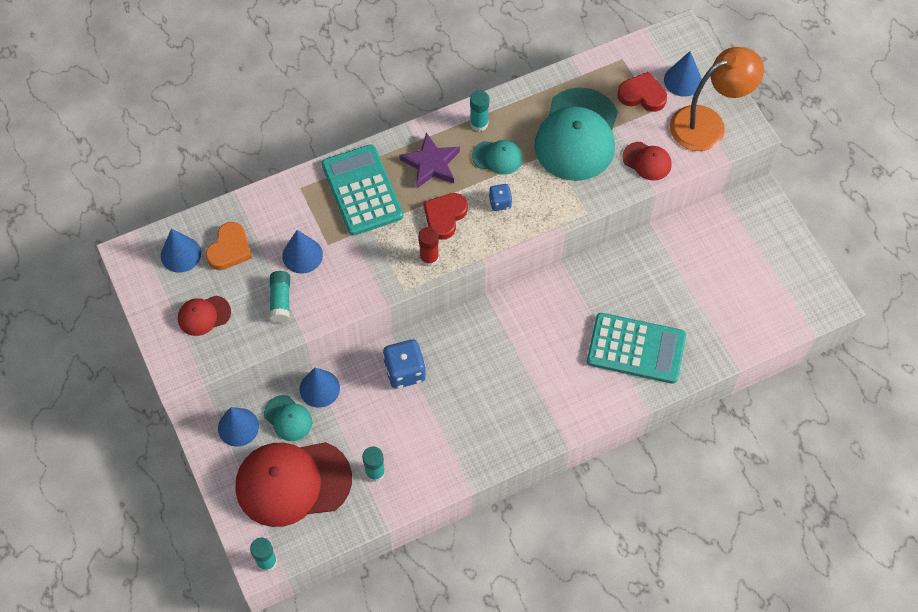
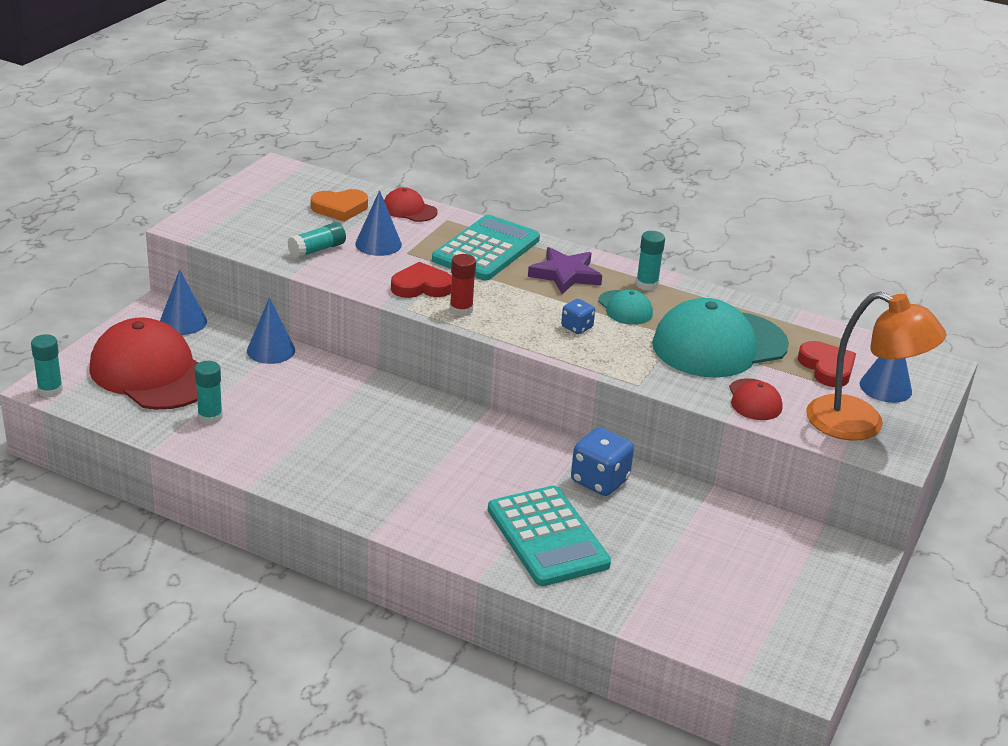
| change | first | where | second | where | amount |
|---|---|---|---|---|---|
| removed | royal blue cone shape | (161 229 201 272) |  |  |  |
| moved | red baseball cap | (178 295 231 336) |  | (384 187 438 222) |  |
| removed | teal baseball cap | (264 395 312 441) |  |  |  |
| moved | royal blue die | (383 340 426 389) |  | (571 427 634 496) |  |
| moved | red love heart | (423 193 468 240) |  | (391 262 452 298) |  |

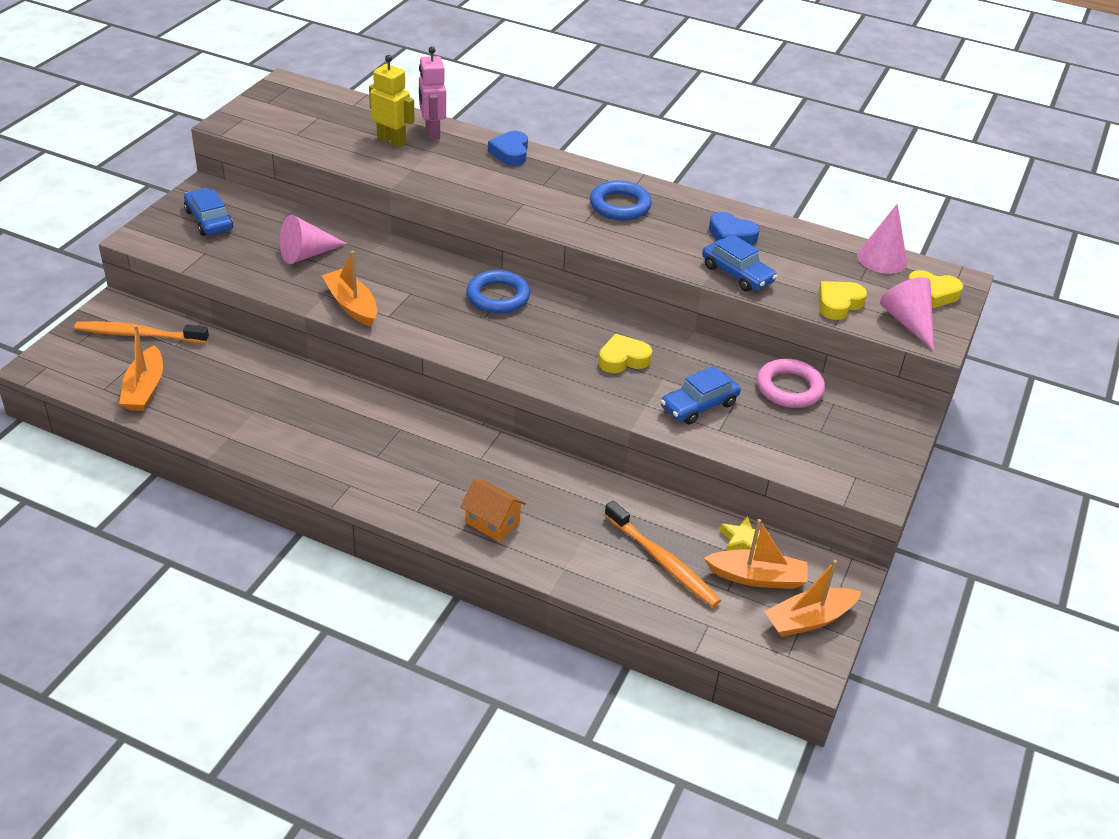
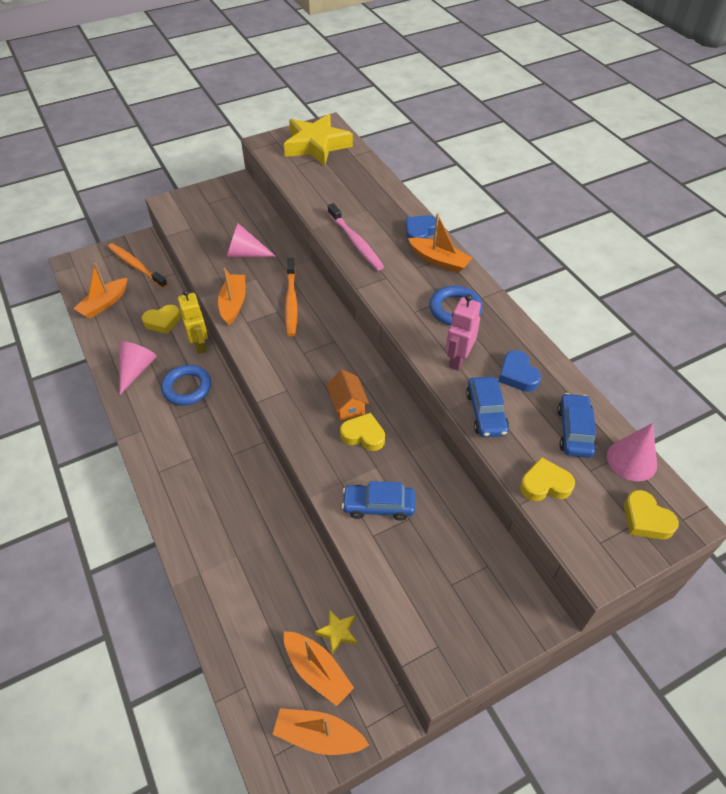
| change | first | where | second | where | amount |
|---|---|---|---|---|---|
| moved | royal blue automobile | (184 188 233 236) |  | (557 393 597 458) |  |
| moved | golden toy robot | (369 55 415 148) |  | (178 290 208 354) |  |
| moved | pink toy robot | (419 47 446 140) |  | (446 294 481 371) |  |
| moved | orange house | (460 478 526 542) |  | (326 369 369 421) |  |
| moved | royal blue torus | (466 270 530 314) |  | (161 365 211 406) |  |
| moved | orange toothbrush | (604 501 721 607) |  | (285 258 298 337) |  |
| removed | pink torus | (757 359 825 408) |  |  |  |
| moved | pink cone shape | (880 277 934 351) |  | (119 341 157 395) |  |
| added |  |  | golden love heart | (142 305 181 334) |  |
| added |  |  | golden five-pointed star | (284 114 353 166) |  |
| added |  |  | pink toothbrush | (328 203 384 270) |  |
| added |  |  | orange toy boat | (408 213 472 273) |  |

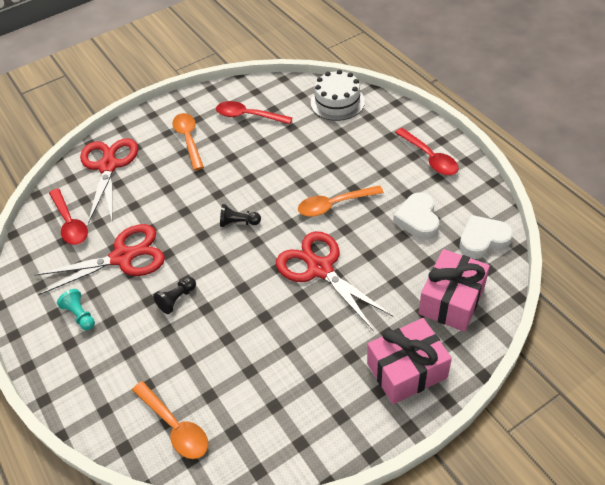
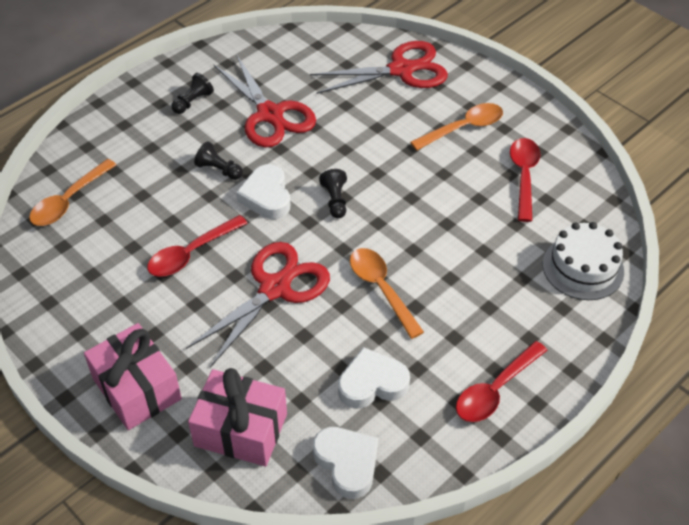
| change | first | where | second | where | amount |
|---|---|---|---|---|---|
| moved | red spoon | (49 188 88 245) |  | (147 215 248 277) |  |
| recoloured | teal chess pawn | (57 289 95 330) | ebony chess pawn | (171 73 214 114) |  |
| added |  |  | snow-white love heart | (236 164 290 219) |  |

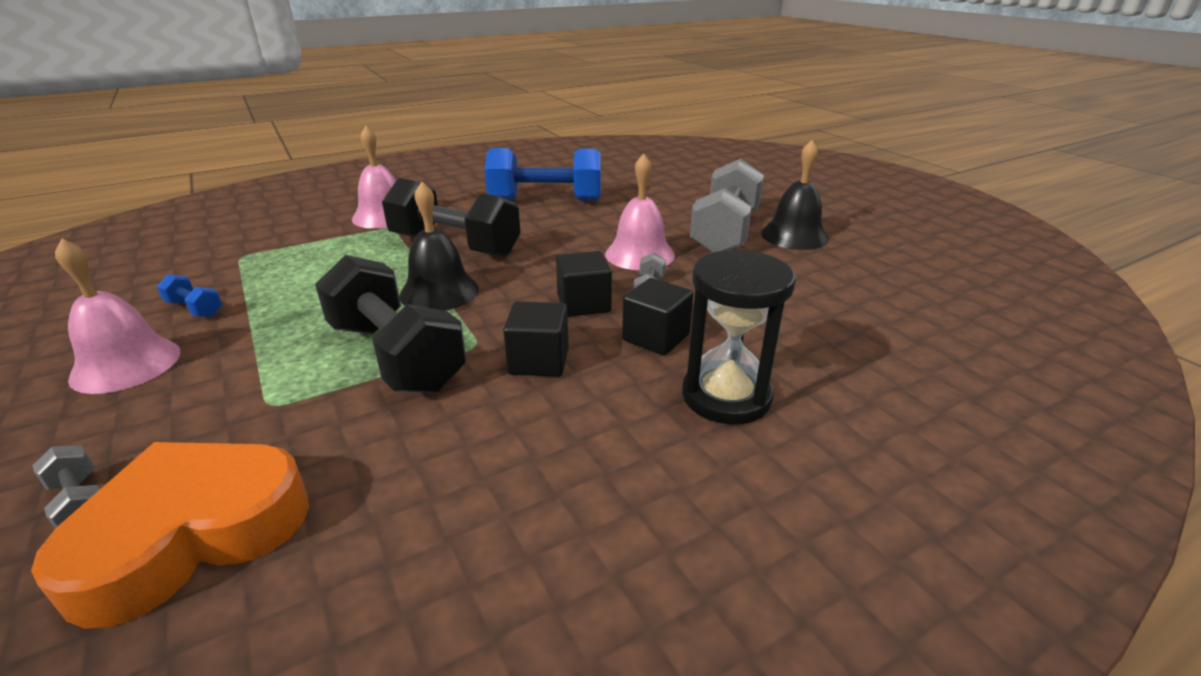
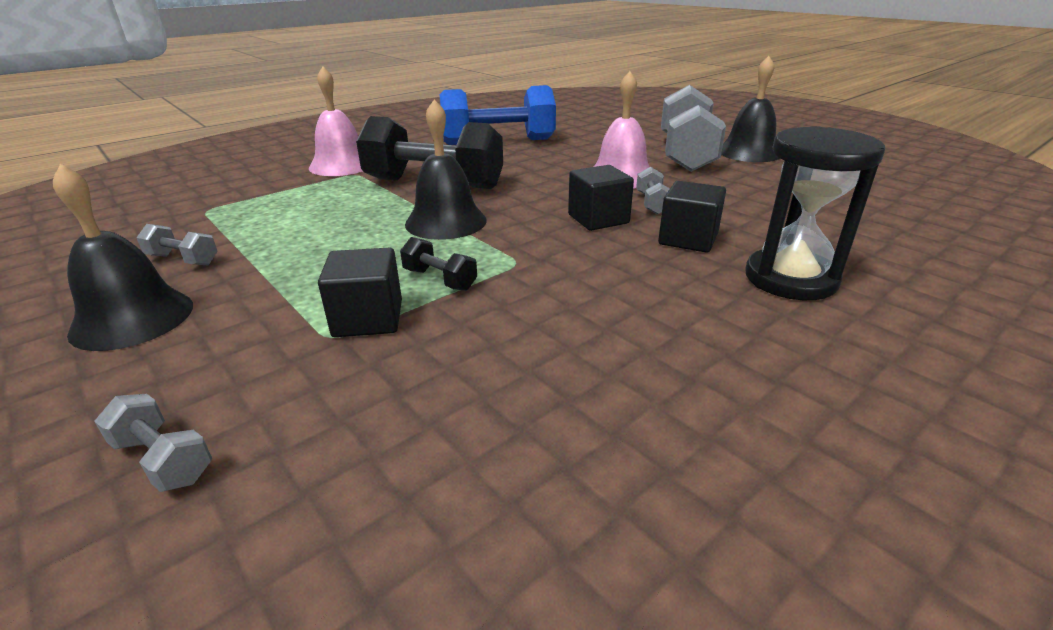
| change | first | where | second | where | amount |
|---|---|---|---|---|---|
| removed | orange love heart | (31 442 309 629) |  |  |  |
| recoloured | pink school bell | (55 238 180 394) | ebony school bell | (53 164 193 351) |  |
| recoloured | royal blue hand weight | (157 274 222 317) | gray hand weight | (136 224 218 265) |  |
| resized | ebony hand weight | (315 255 466 393) |  | (400 237 477 291) | x0.42 |
| moved | ebony cube | (503 301 569 377) |  | (318 247 402 337) |  |

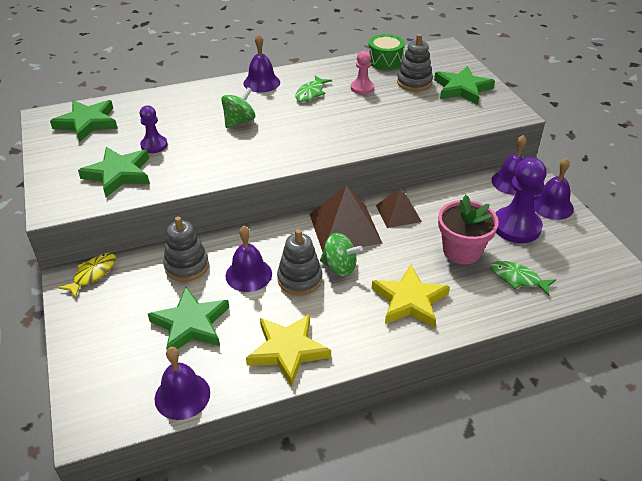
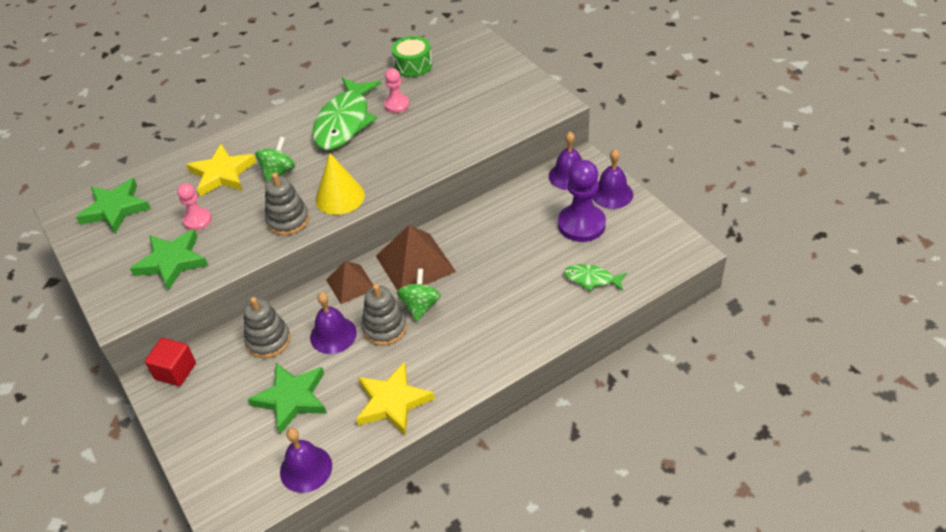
| change | first | where | second | where | amount |
|---|---|---|---|---|---|
| replaced | golden toy fish | (58 253 116 298) | red cube | (145 338 196 386) |  |
| recoloured | purple chess pawn | (140 105 168 153) | pink chess pawn | (177 183 212 230) |  |
| removed | purple school bell | (243 34 280 93) |  |  |  |
| resized | emerald toy fish | (295 76 332 102) |  | (312 77 381 150) | x2.05 |
| turned | emerald whirligig | (320 233 363 276) |  | (397 269 441 322) | 90 degrees counterclockwise |
| moved | golden five-pointed star | (372 265 450 328) |  | (186 144 256 196) |  |
| moved | brown pyramid shape | (376 188 422 228) |  | (326 261 373 304) |  |
| moved | gray stacking rings | (397 34 433 91) |  | (265 173 309 235) |  |
| removed | emerald five-pointed star | (434 66 495 105) |  |  |  |
| removed | pink potted plant | (438 195 499 264) |  |  |  |
| added |  |  | golden cone shape | (315 153 365 215) |  |

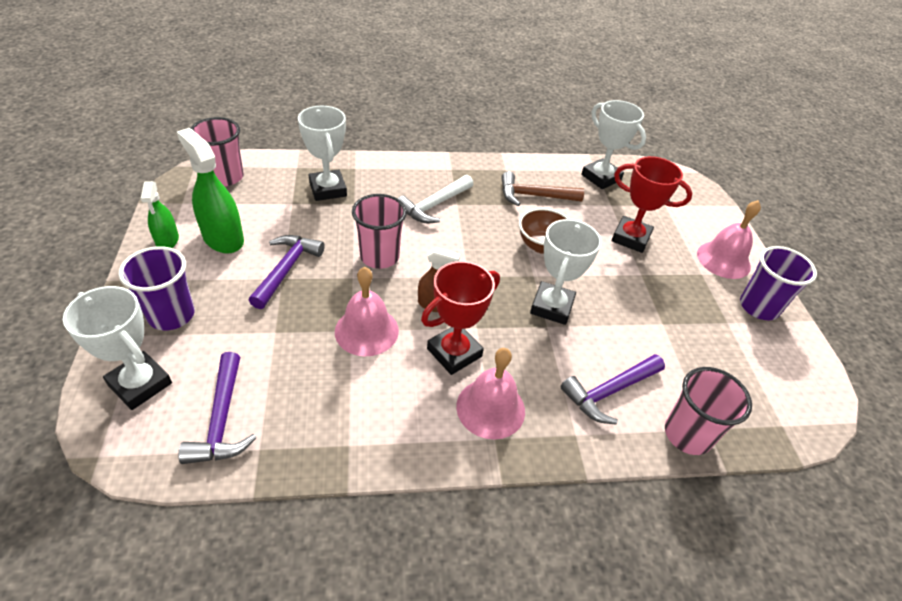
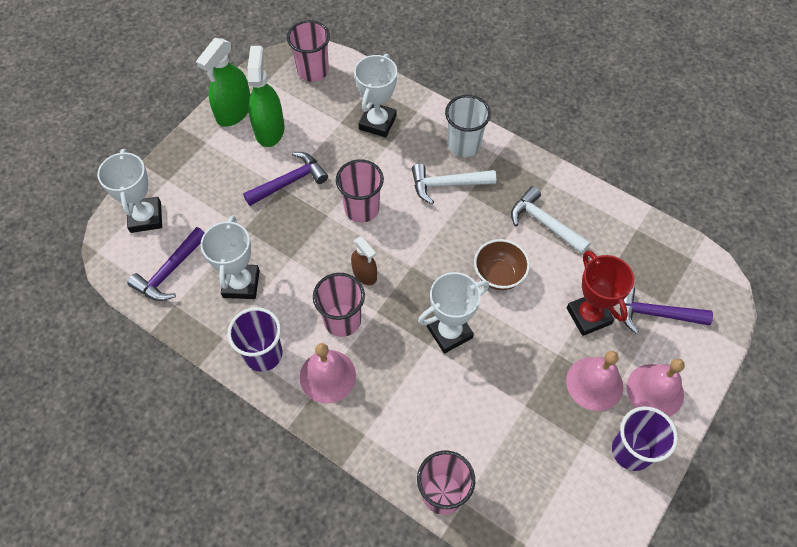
| change | first | where | second | where | amount |
|---|---|---|---|---|---|
| moved | purple tumbler | (118 246 195 330) |  | (227 307 282 372) |  |
| resized | emerald spray cleaner | (141 181 179 248) |  | (196 38 250 127) | x1.66 |
| moved | pink school bell | (335 267 399 356) |  | (566 351 623 411) |  |
| replaced | red award cup | (421 261 500 375) | pink tumbler | (313 273 365 337) |  |
| recoloured | brown hammer | (501 172 584 206) | snow-white hammer | (511 186 591 254) |  |
| moved | purple hammer | (561 354 665 425) |  | (620 286 713 334) |  |
| moved | snow-white award cup | (581 100 646 189) |  | (201 216 260 299) |  |
| added |  |  | snow-white tumbler | (445 95 491 157) |  |

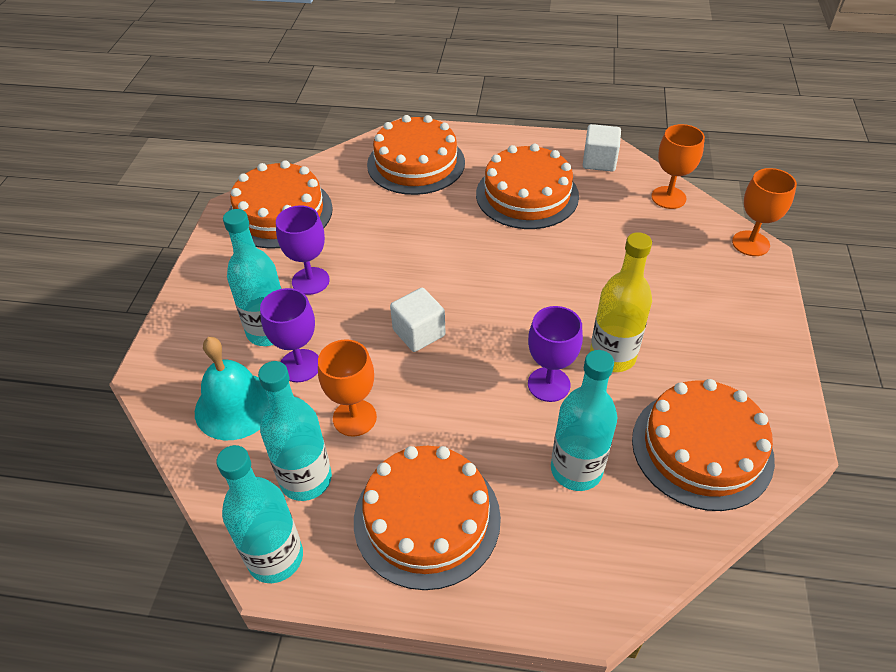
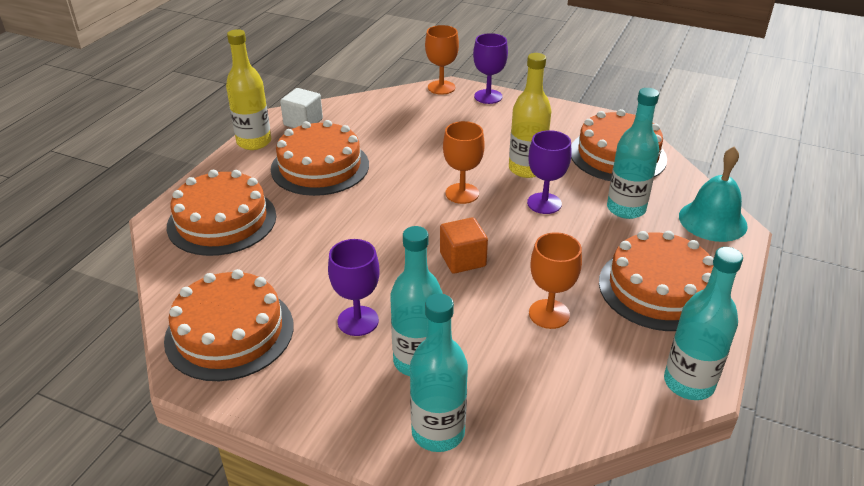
| change | first | where | second | where | amount |
|---|---|---|---|---|---|
| moved | teal school bell | (195 337 269 440) |  | (679 146 748 242) |  |
| moved | teal drink bottle | (258 361 332 501) |  | (410 293 468 452) |  |
| moved | purple goblet | (260 288 319 382) |  | (473 33 508 104) |  |
| recoloured | snow-white cube | (390 288 445 352) | orange cube | (440 217 488 274) |  |
| moved | orange goblet | (651 124 705 209) |  | (443 121 485 204) |  |
| added |  |  | golden drink bottle | (226 29 271 150) |  |

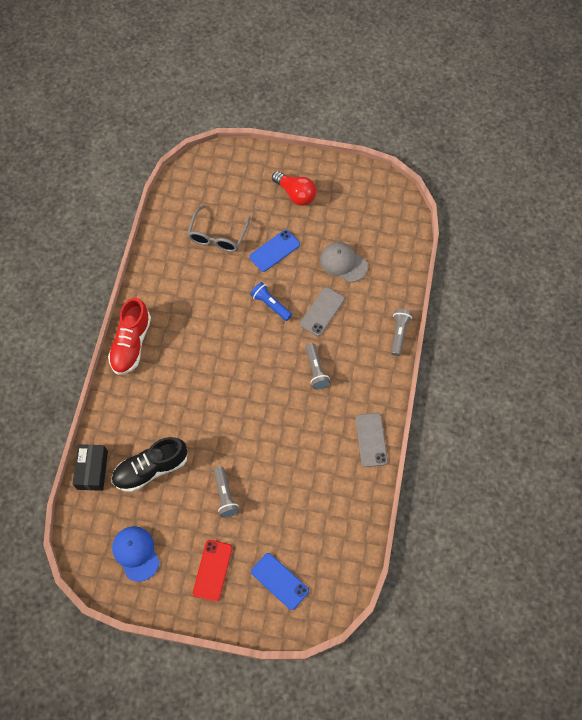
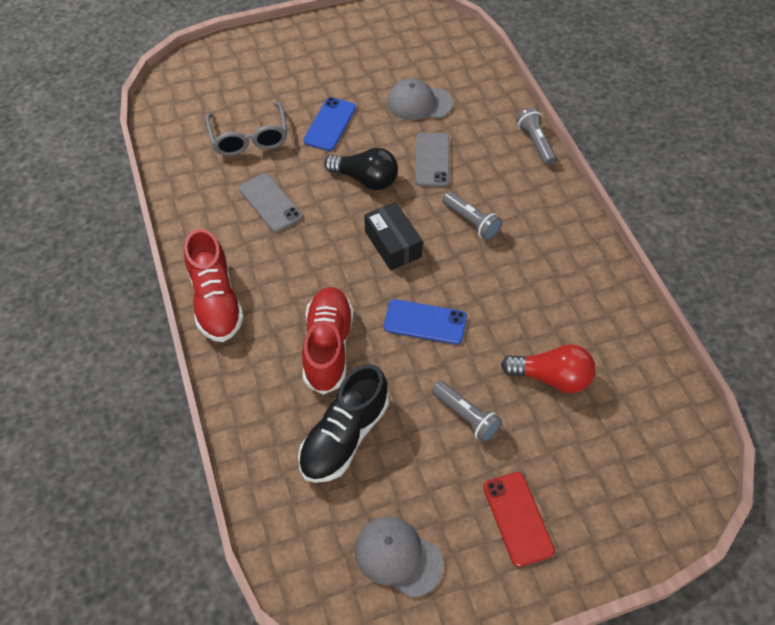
| change | first | where | second | where | amount |
|---|---|---|---|---|---|
| moved | ebony box | (73 444 108 491) |  | (364 202 423 271) |  |
| recoloured | royal blue baseball cap | (112 526 160 582) | gray baseball cap | (355 516 444 598) |  |
| replaced | royal blue flashlight | (250 282 292 321) | ebony light bulb | (324 148 398 190) |  |
| moved | royal blue mobile phone | (251 553 309 610) |  | (384 299 467 344) |  |
| moved | red light bulb | (272 171 316 206) |  | (501 344 595 393) |  |
| moved | gray mobile phone | (356 413 388 467) |  | (239 173 303 233) |  |
| added |  |  | red shoe | (302 287 354 394) |  |

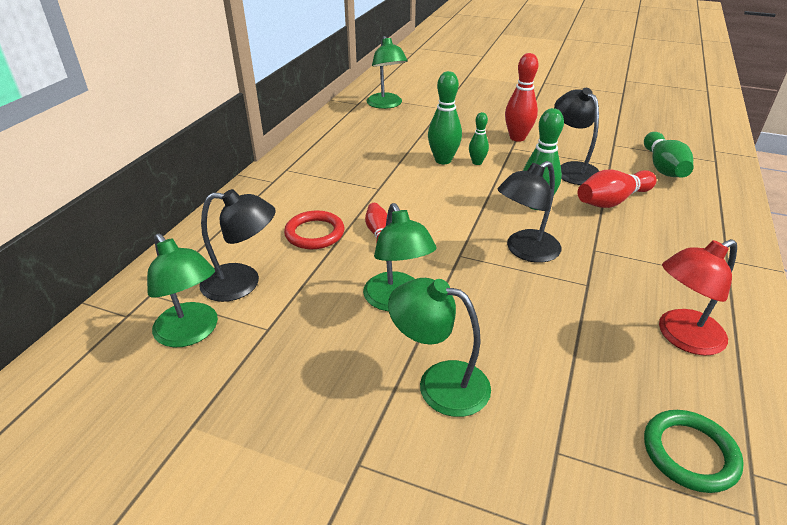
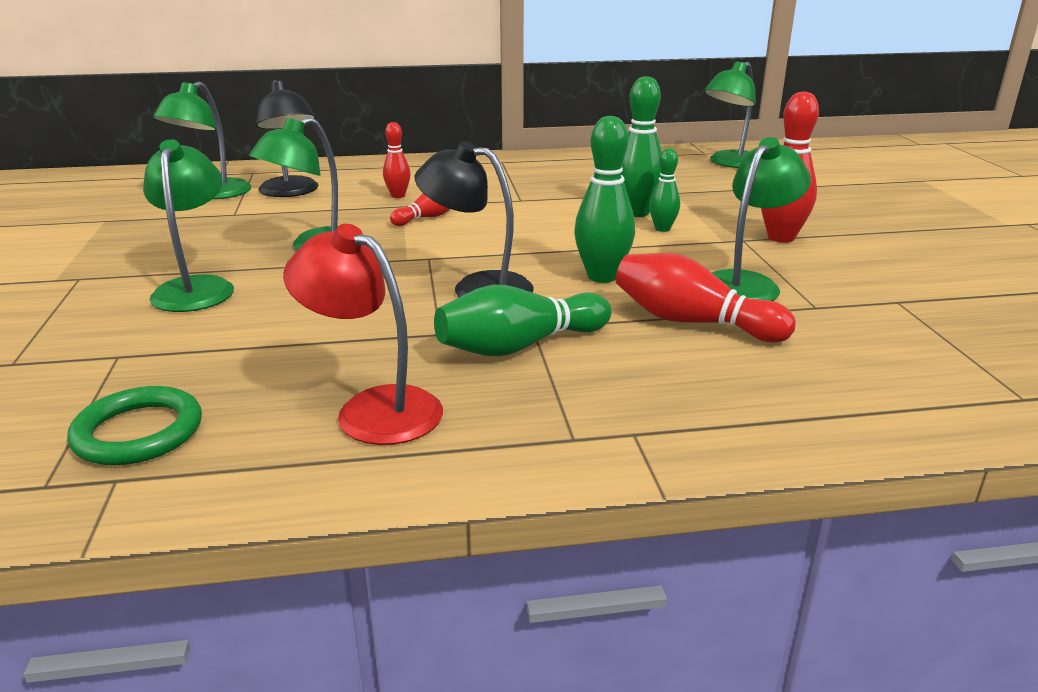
| change | first | where | second | where | amount |
|---|---|---|---|---|---|
| replaced | red torus | (284 210 344 249) | red bowling pin | (383 122 411 198) |  |
| recoloured | ebony lamp | (554 88 599 185) | emerald lamp | (712 137 811 301) |  |
| moved | emerald bowling pin | (644 132 693 177) |  | (434 285 611 357) |  |

